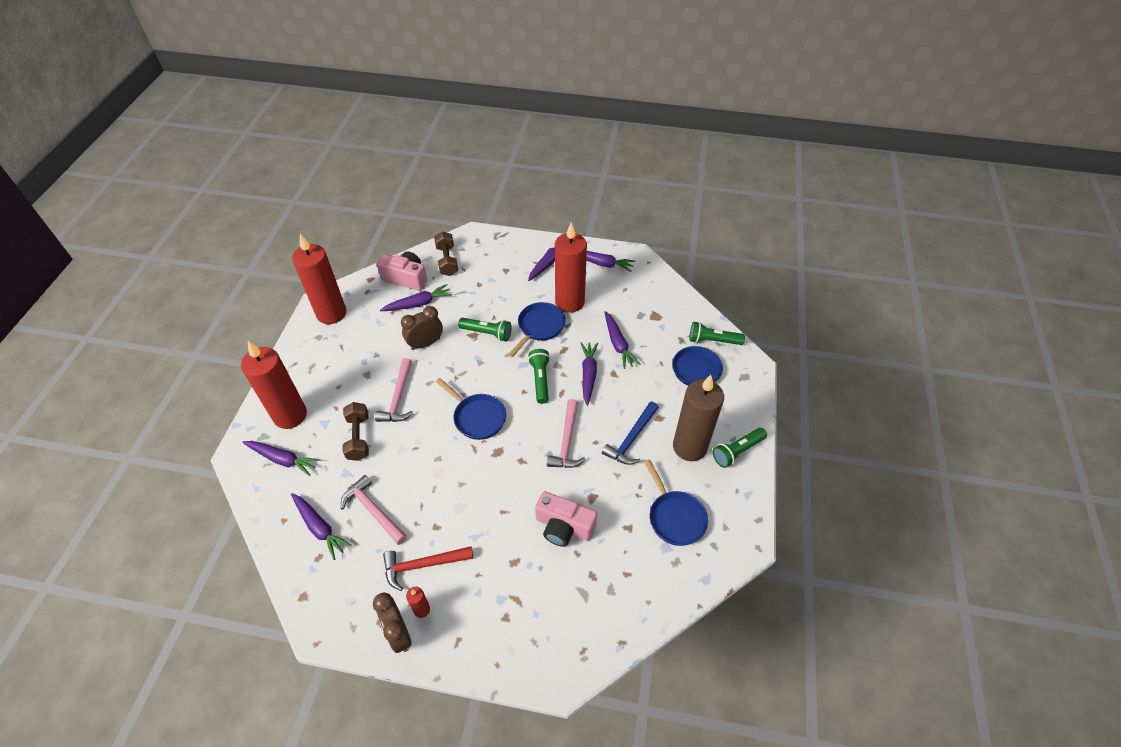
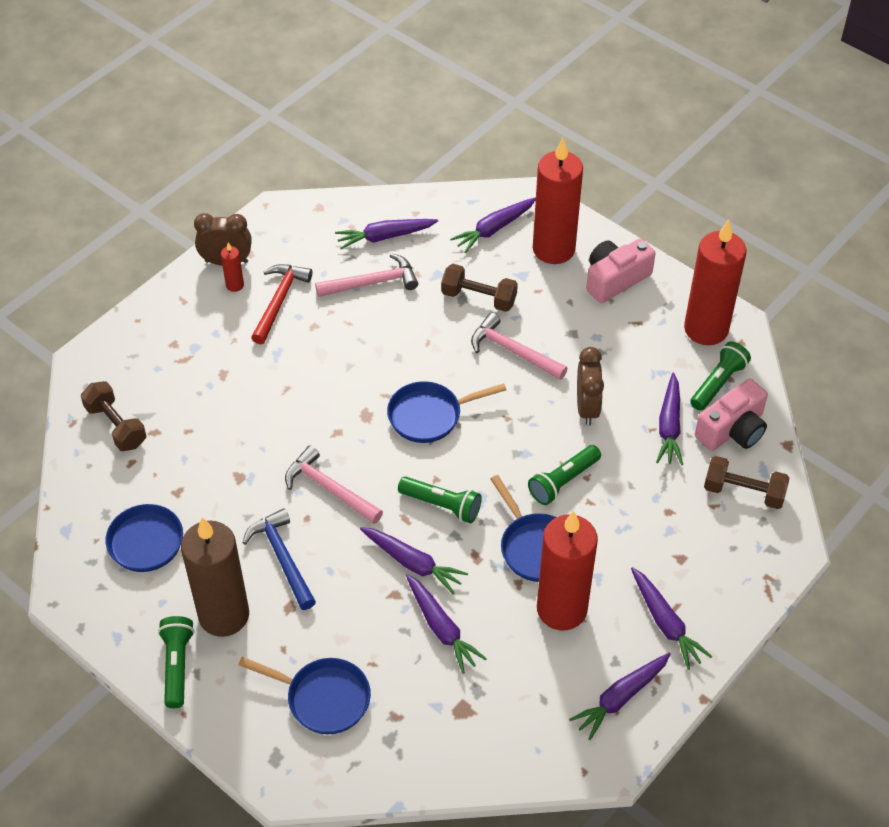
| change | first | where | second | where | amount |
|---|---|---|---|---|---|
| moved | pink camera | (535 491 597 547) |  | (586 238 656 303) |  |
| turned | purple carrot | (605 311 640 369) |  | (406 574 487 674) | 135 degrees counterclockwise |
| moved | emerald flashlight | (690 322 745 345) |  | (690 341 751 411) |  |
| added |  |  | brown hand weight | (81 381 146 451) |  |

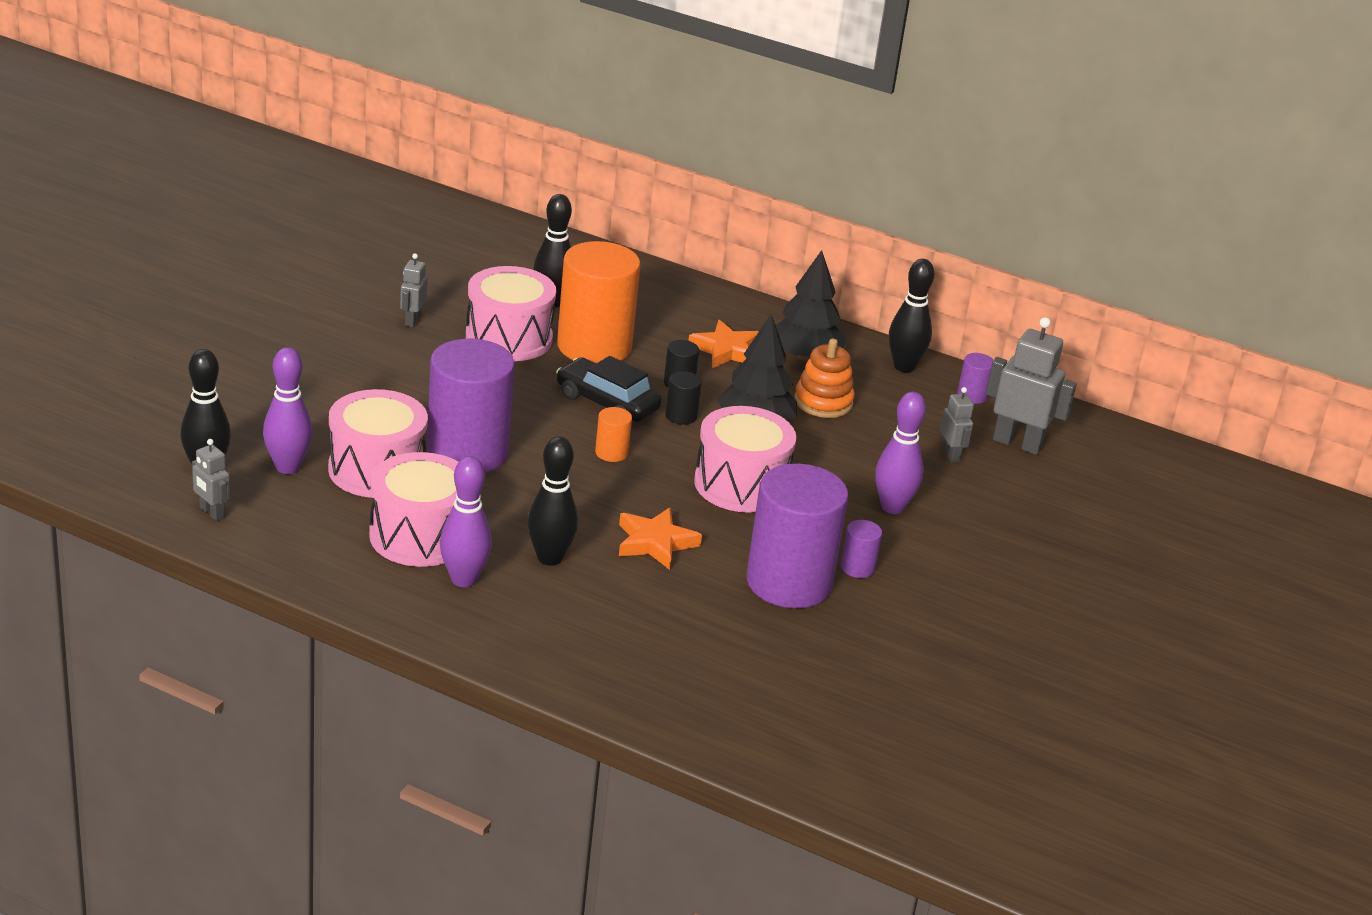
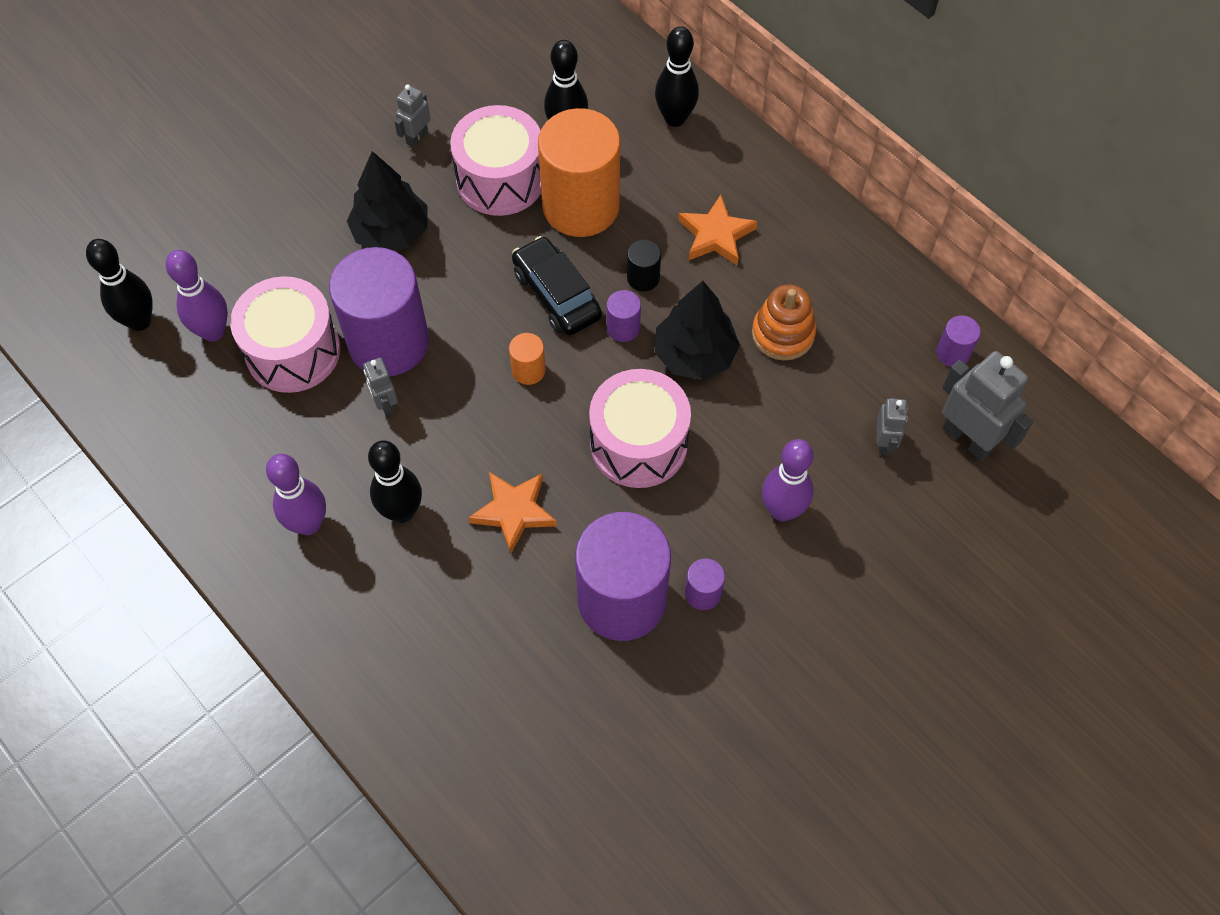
| change | first | where | second | where | amount |
|---|---|---|---|---|---|
| moved | gray toy robot | (192 439 230 521) |  | (363 358 398 417) |  |
| removed | pink snare drum | (369 452 459 567) |  |  |  |
| recoloured | ebony cylinder | (665 371 702 425) | purple cylinder | (607 290 641 342) |  |
| moved | ebony fir tree | (776 250 846 361) |  | (347 151 428 251) |  |
| moved | ebony bowling pin | (889 259 934 373) |  | (655 26 699 127) |  |

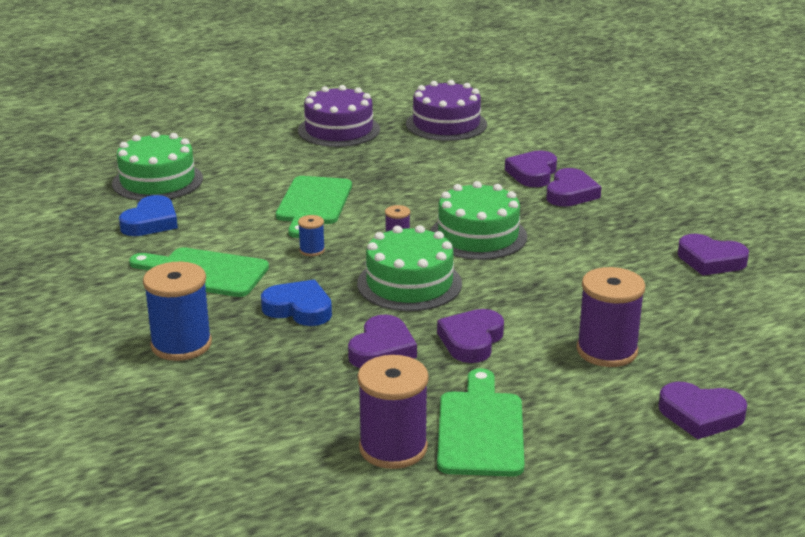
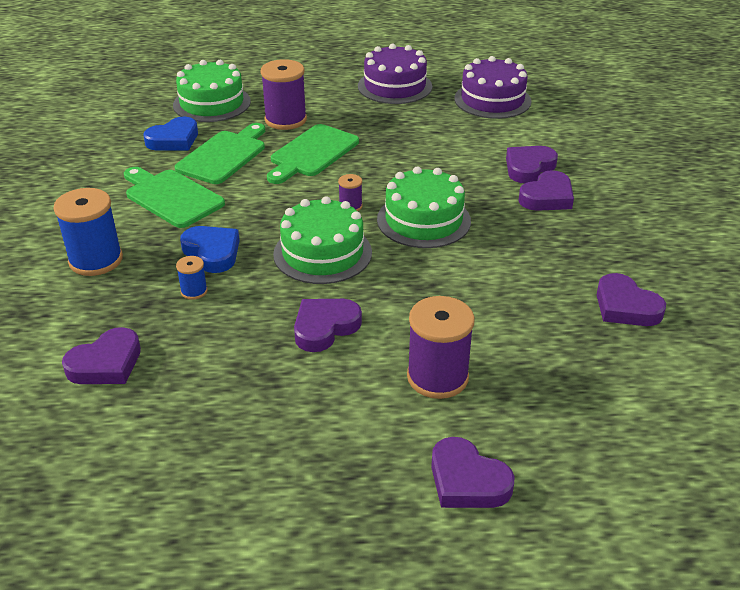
| change | first | where | second | where | amount |
|---|---|---|---|---|---|
| moved | royal blue reel of thread | (298 215 325 256) |  | (176 256 208 300) |  |
| moved | purple love heart | (348 315 417 368) |  | (62 327 141 384) |  |
| moved | purple reel of thread | (357 355 429 469) |  | (260 59 307 130) |  |
| moved | emerald cutting board | (437 368 524 477) |  | (175 123 265 184) |  |

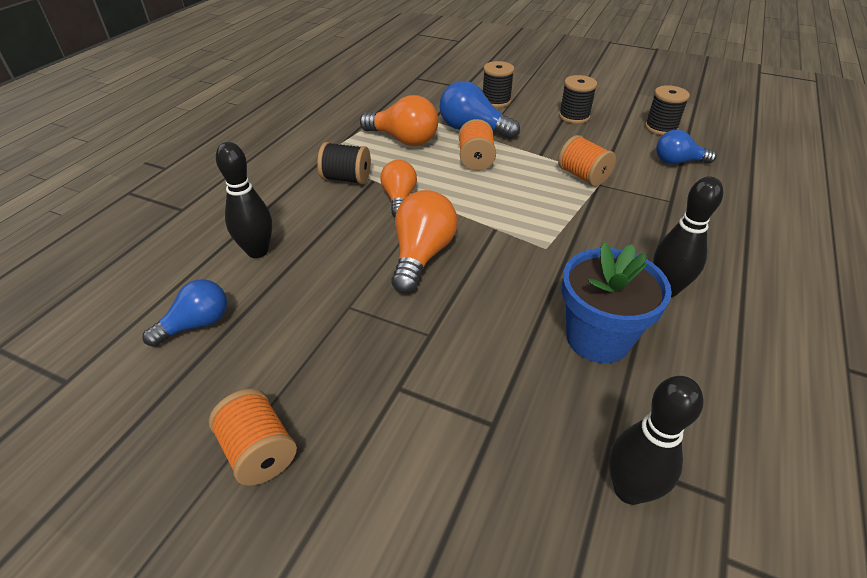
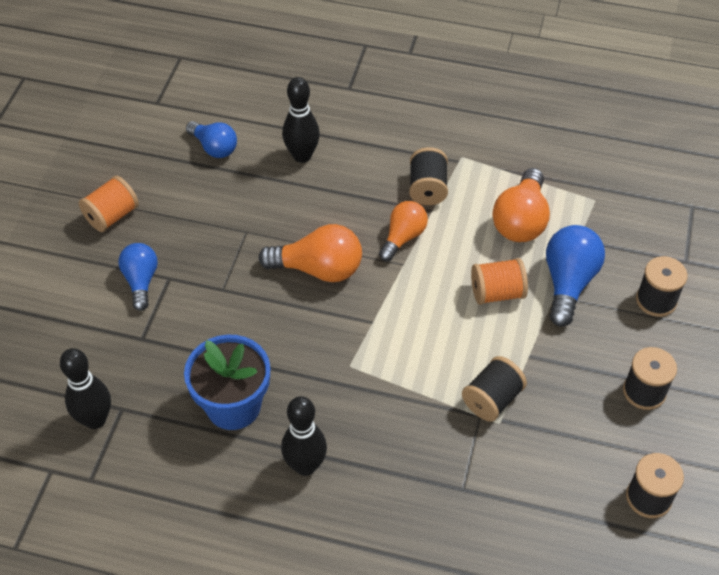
| change | first | where | second | where | amount |
|---|---|---|---|---|---|
| turned | orange light bulb | (380 160 417 217) |  | (379 201 428 261) | 45 degrees counterclockwise |
| recoloured | orange reel of thread | (558 135 616 187) | ebony reel of thread | (462 356 527 422) |  |
| moved | royal blue light bulb | (656 130 717 164) |  | (119 243 158 311) |  |

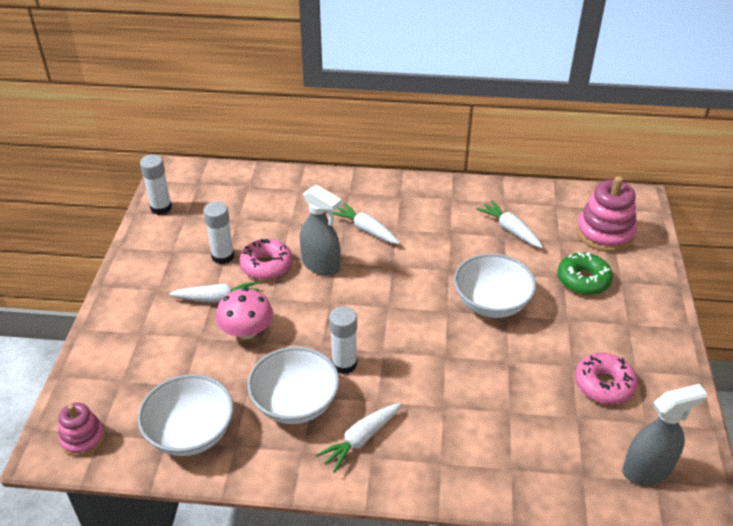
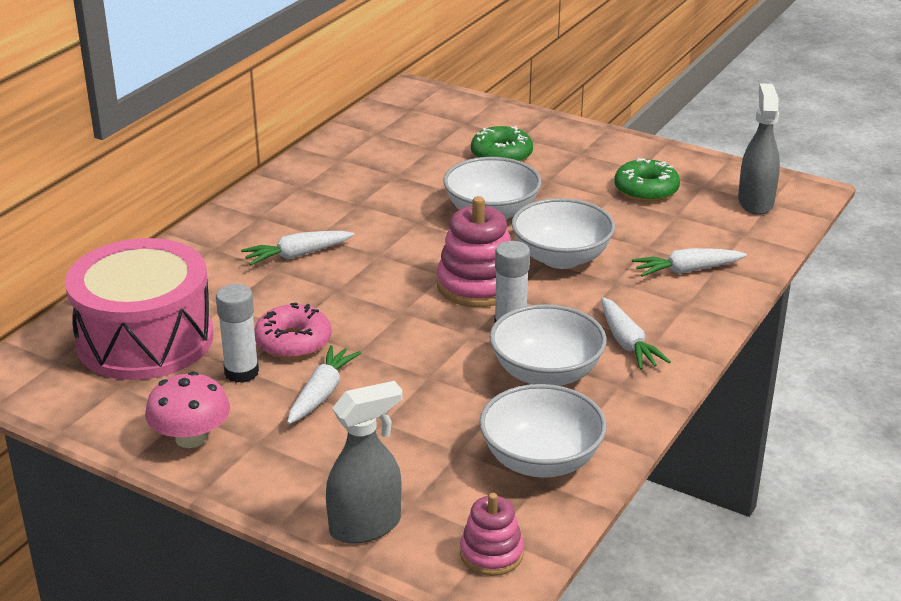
| change | first | where | second | where | amount |
|---|---|---|---|---|---|
| removed | snow-white glue | (140 154 172 215) |  |  |  |
| moved | pink toadstool | (216 288 273 339) |  | (145 371 230 448) |  |
| moved | gray spray cleaner | (300 185 342 276) |  | (326 381 403 544) |  |
| moved | snow-white carrot | (477 200 543 248) |  | (632 248 747 277) |  |
| recoloured | pink donut | (575 353 638 405) | emerald donut | (614 158 680 202) |  |
| moved | pink stacking rings | (576 176 637 252) |  | (437 196 511 307) |  |
| added |  |  | pink snare drum | (65 238 213 380) |  |
| added |  |  | snow-white serving bowl | (512 198 615 269) |  |

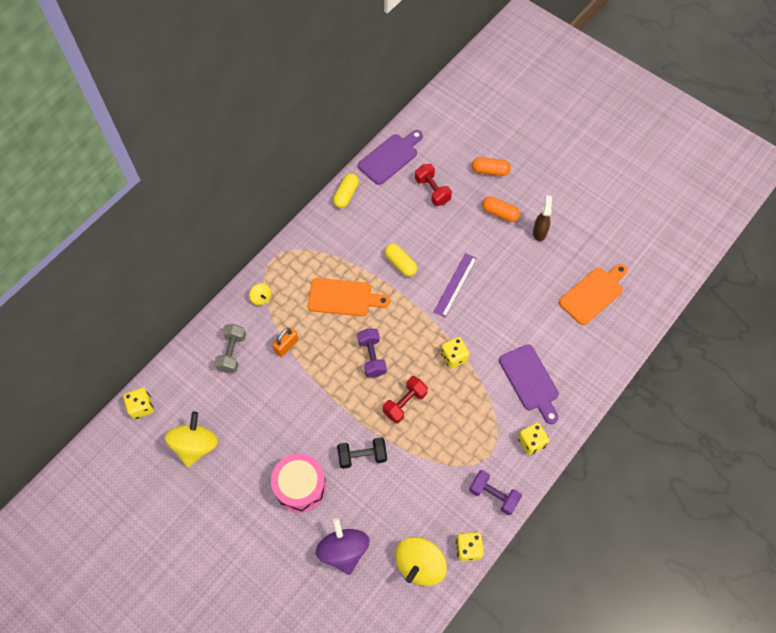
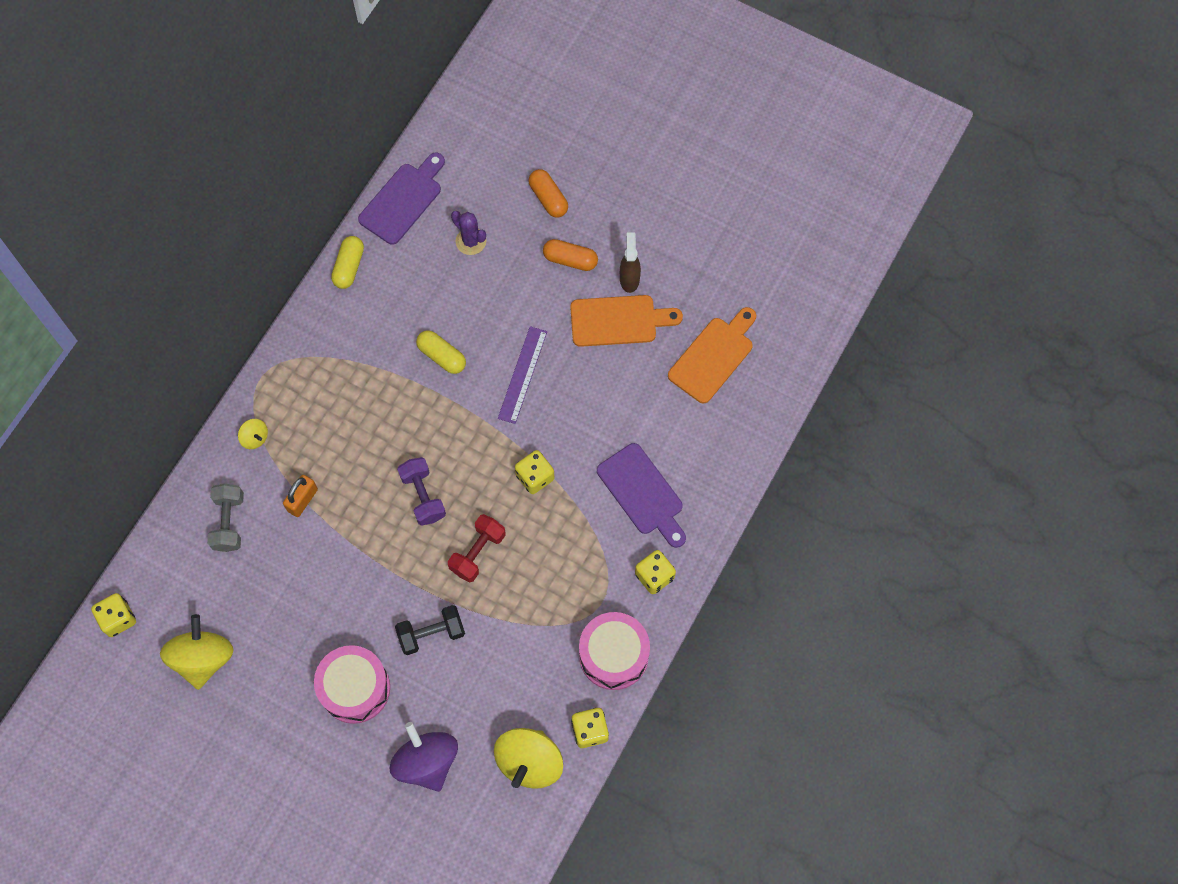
| change | first | where | second | where | amount |
|---|---|---|---|---|---|
| moved | orange cutting board | (308 278 390 316) |  | (570 295 683 347) |  |
| replaced | red hand weight | (415 164 452 206) | purple saguaro cactus | (451 211 486 255) |  |
| replaced | purple hand weight | (469 470 522 515) | pink snare drum | (579 612 650 690) |  |
| turned | orange pill shape | (472 157 511 176) |  | (529 169 568 218) | 60 degrees clockwise |

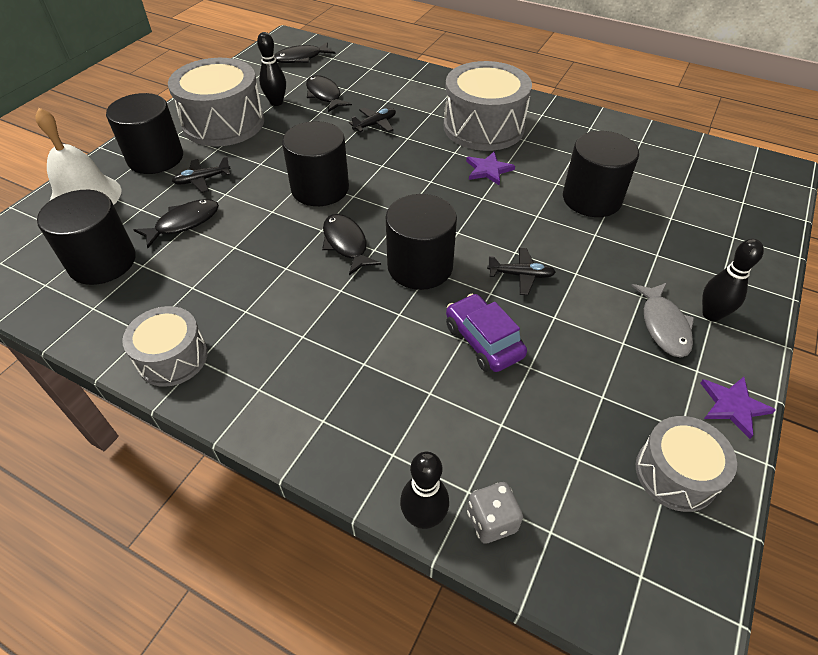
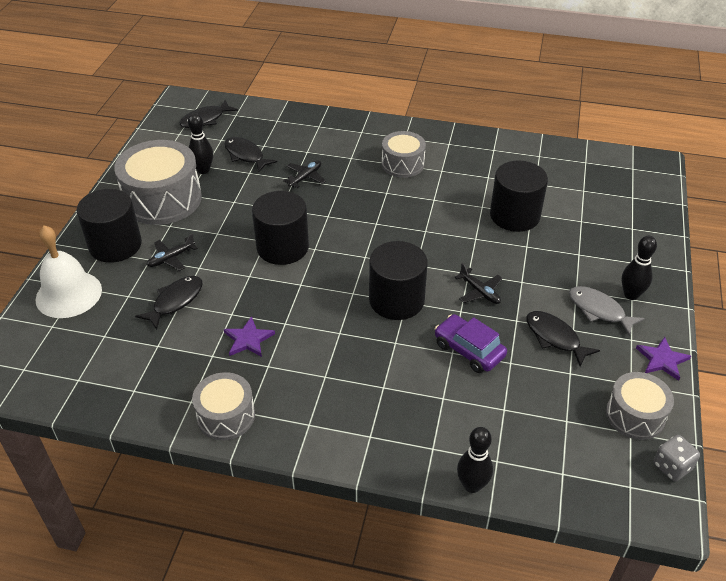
| change | first | where | second | where | amount |
|---|---|---|---|---|---|
| removed | ebony cylinder | (37 190 136 285) |  |  |  |
| moved | ebony toy fish | (322 214 381 275) |  | (526 311 600 367) |  |
| resized | gray snare drum | (443 61 532 151) |  | (382 131 426 178) | x0.58 |
| moved | purple five-pointed star | (466 151 515 185) |  | (224 316 275 357) |  |
| moved | gray die | (467 482 523 544) |  | (653 435 700 482) |  |
| turned | ebony toy plane | (487 248 556 295) |  | (454 263 503 304) | 60 degrees clockwise |
| turned | gray toy fish | (631 283 694 357) |  | (569 286 645 337) | 150 degrees clockwise |

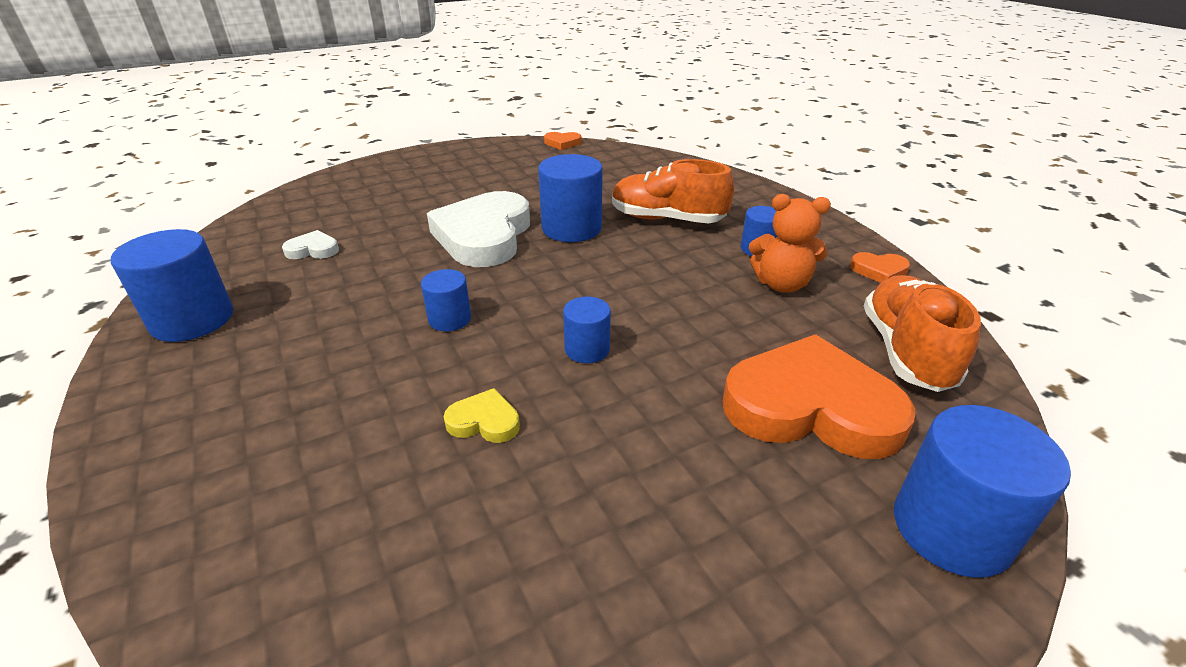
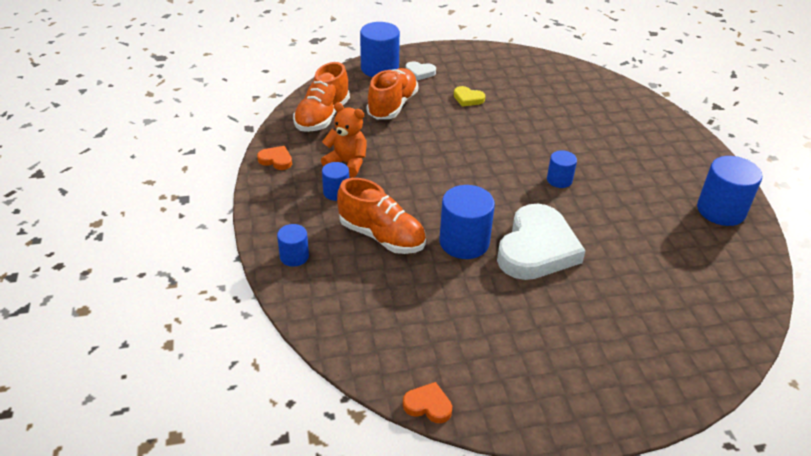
| change | first | where | second | where | amount |
|---|---|---|---|---|---|
| moved | snow-white love heart | (282 230 339 259) |  | (405 61 436 80) |  |
| moved | golden love heart | (443 388 520 443) |  | (454 86 485 107) |  |
| moved | royal blue cylinder | (563 297 611 363) |  | (277 224 309 267) |  |
| replaced | orange love heart | (723 334 915 459) | orange shoe | (367 68 418 119) |  |

